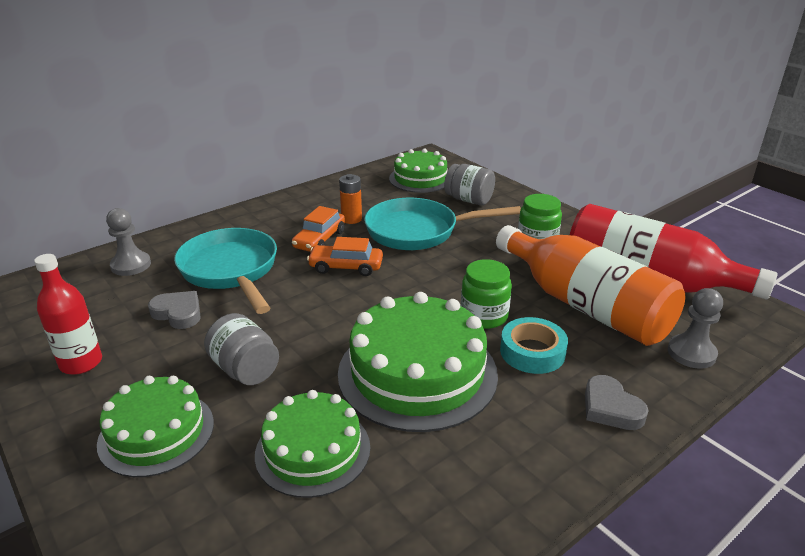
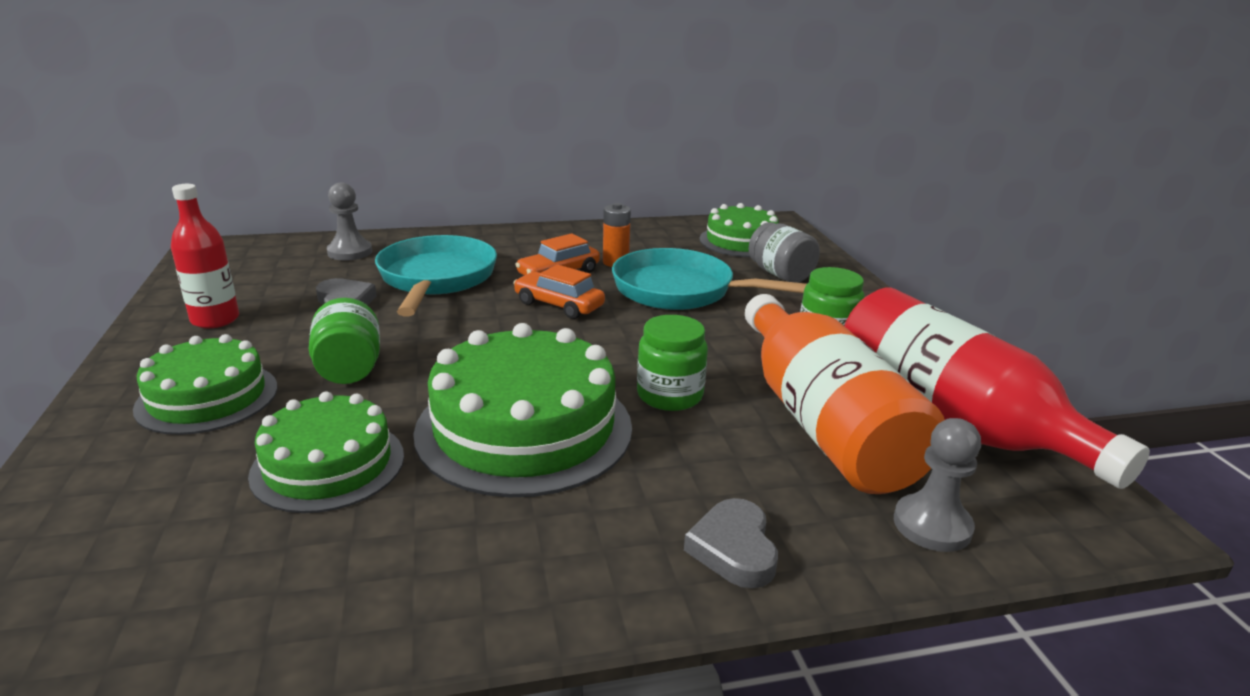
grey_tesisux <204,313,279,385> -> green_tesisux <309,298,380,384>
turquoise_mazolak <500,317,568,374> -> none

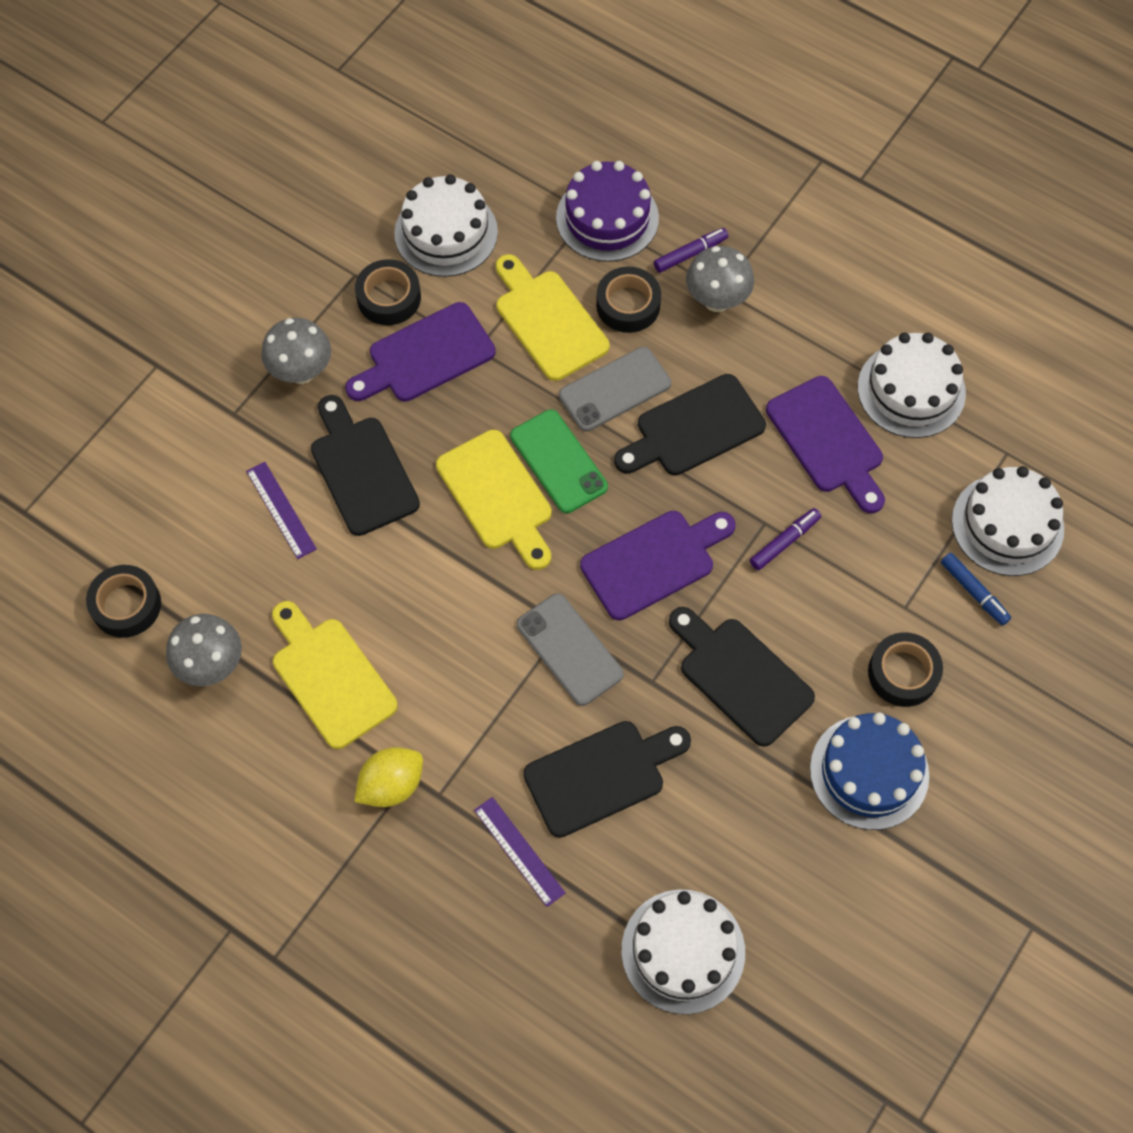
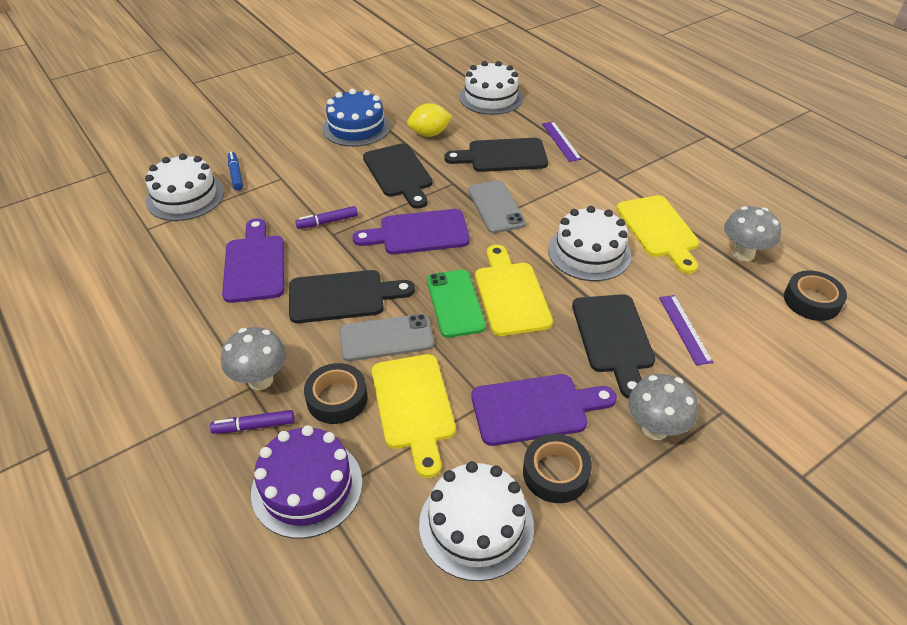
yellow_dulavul <354,747,423,807> -> yellow_dulavul <407,103,452,137>, move
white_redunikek <858,333,966,438> -> white_redunikek <548,206,631,281>, move
black_mazolak <868,632,943,707> -> none

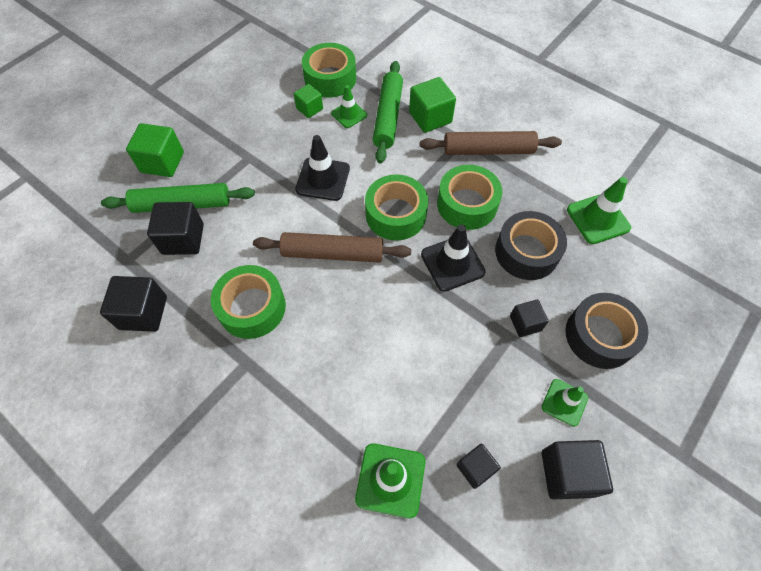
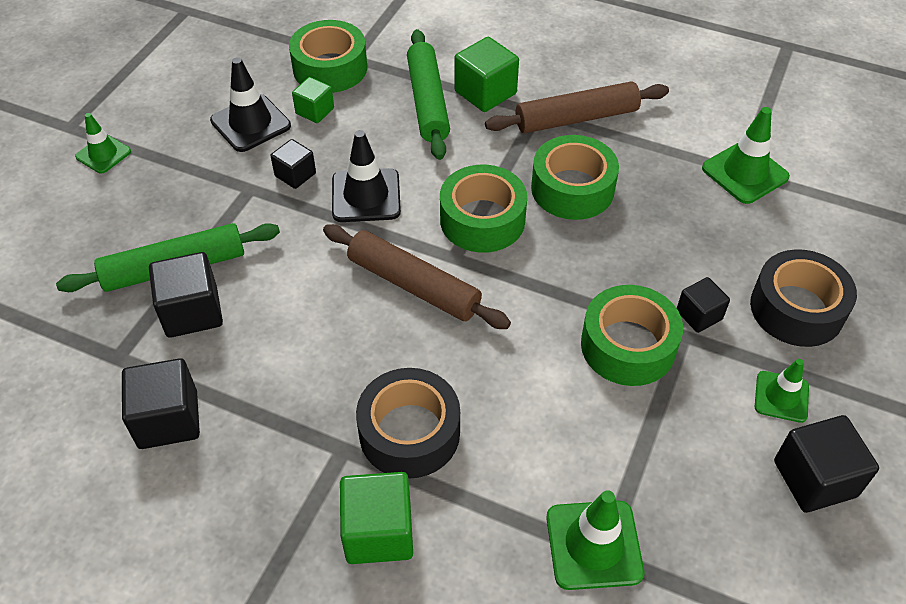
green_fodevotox <126,123,184,177> -> green_fodevotox <340,472,413,564>, move
green_mazolak <211,265,286,339> -> green_mazolak <581,285,683,386>, move
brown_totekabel <253,232,411,263> -> brown_totekabel <323,224,511,329>, 45 degrees clockwise
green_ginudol <331,85,367,128> -> green_ginudol <75,113,131,174>, move
black_ginudol <421,225,485,292> -> black_ginudol <210,57,291,152>, move
black_fodevotox <457,444,501,489> -> black_fodevotox <271,139,316,189>, move
black_mazolak <495,211,567,280> -> black_mazolak <356,368,460,479>, move

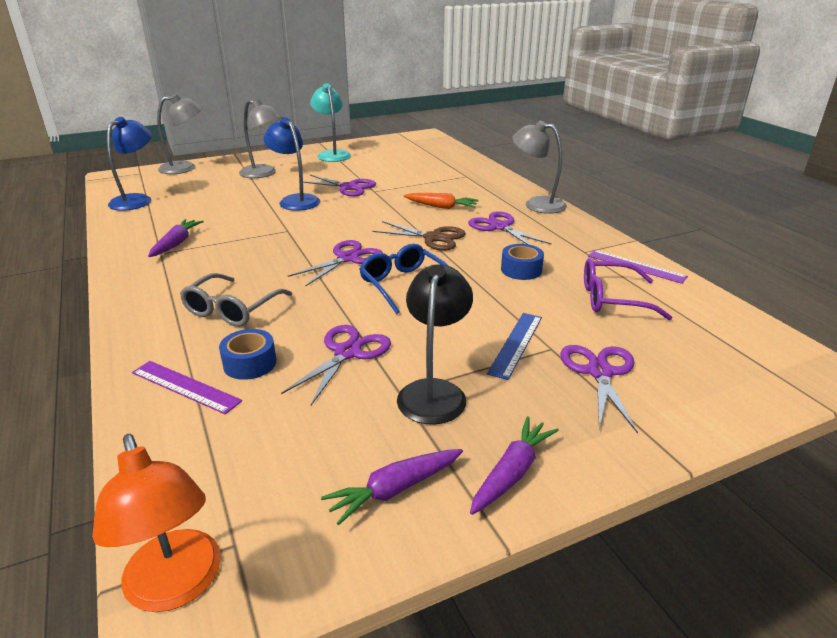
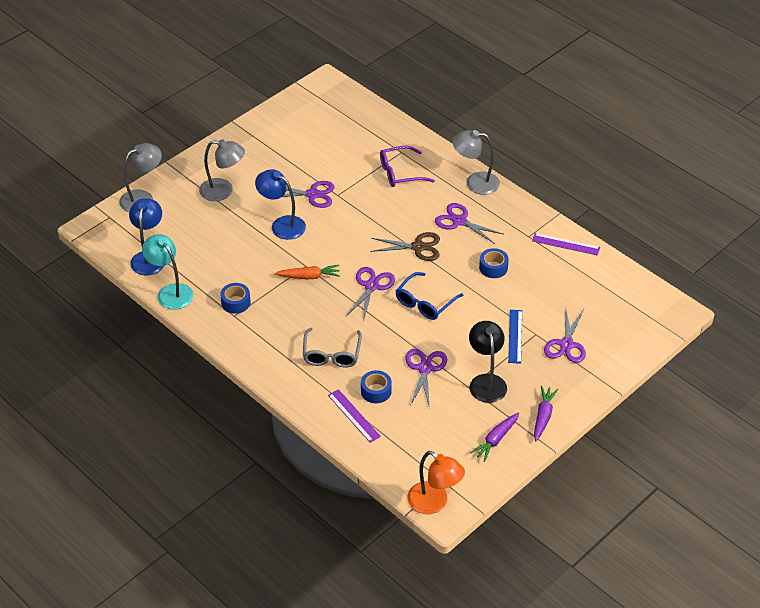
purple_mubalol <132,361,242,415> -> purple_mubalol <328,389,381,443>, 45 degrees clockwise
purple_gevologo <148,219,204,257> -> blue_mazolak <220,283,251,314>
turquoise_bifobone <310,83,351,162> -> turquoise_bifobone <142,234,193,310>, move
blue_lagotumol <359,244,449,314> -> blue_lagotumol <396,272,463,320>, 90 degrees counterclockwise
orange_gevologo <404,193,479,209> -> orange_gevologo <274,265,340,280>, move
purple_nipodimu <560,345,638,434> -> purple_nipodimu <544,307,586,363>, 150 degrees counterclockwise
purple_lagotumol <584,258,673,320> -> purple_lagotumol <380,146,435,187>, move

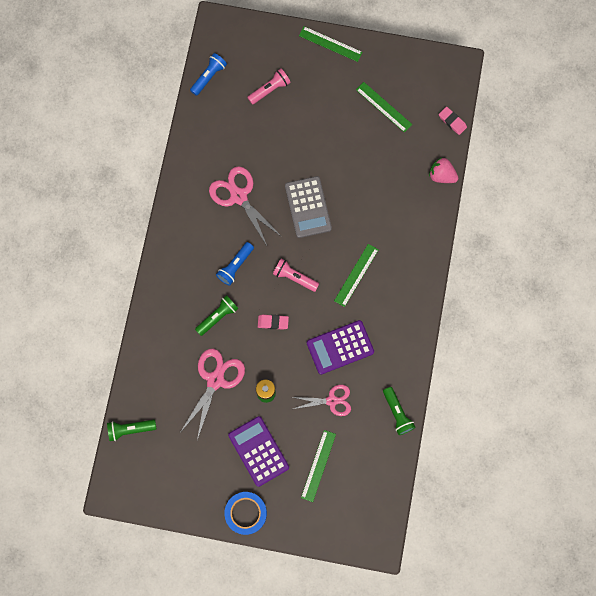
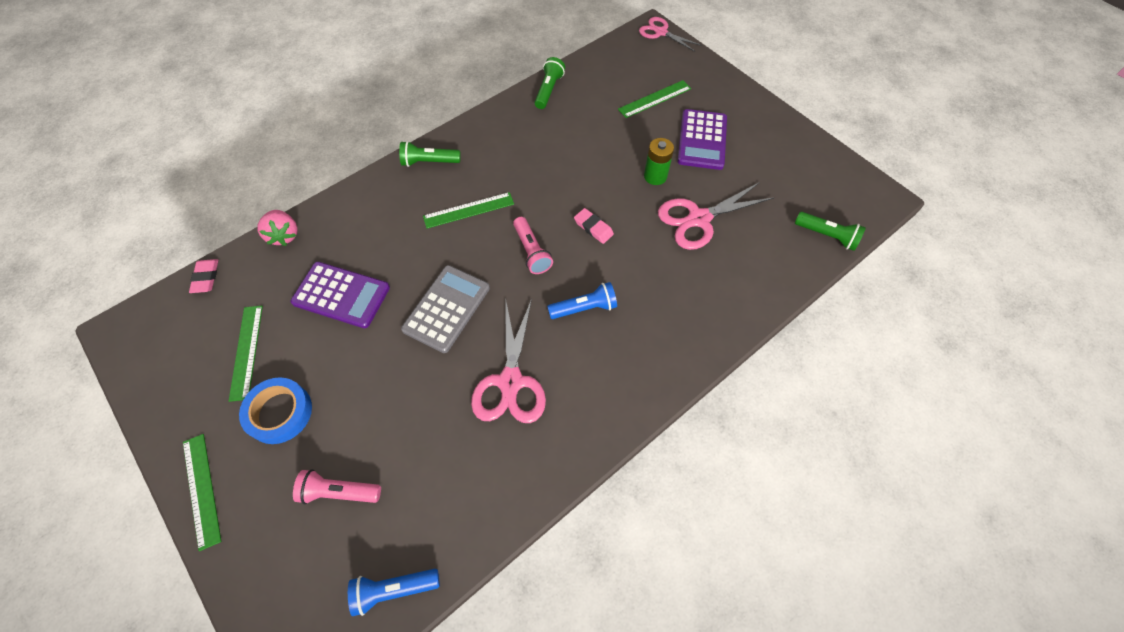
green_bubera <195,295,239,336> -> green_bubera <399,141,461,167>, move
blue_mazolak <225,492,267,535> -> blue_mazolak <239,378,312,444>, move
pink_nipodimu <293,385,351,416> -> pink_nipodimu <639,17,702,52>, move
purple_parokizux <307,320,374,375> -> purple_parokizux <291,262,390,328>, move

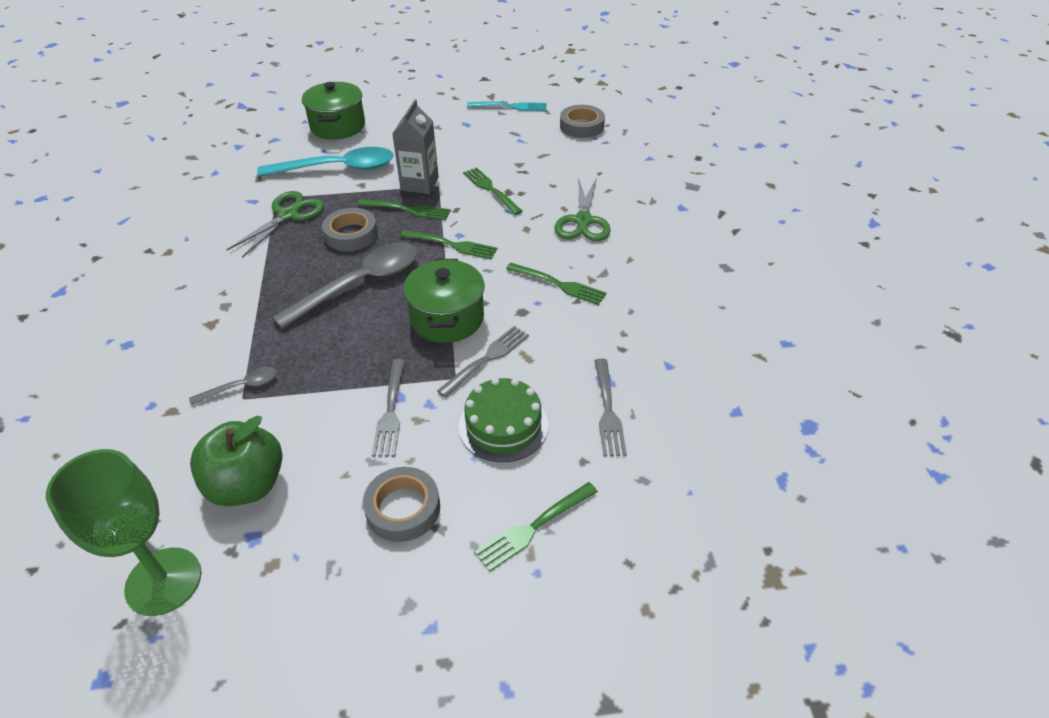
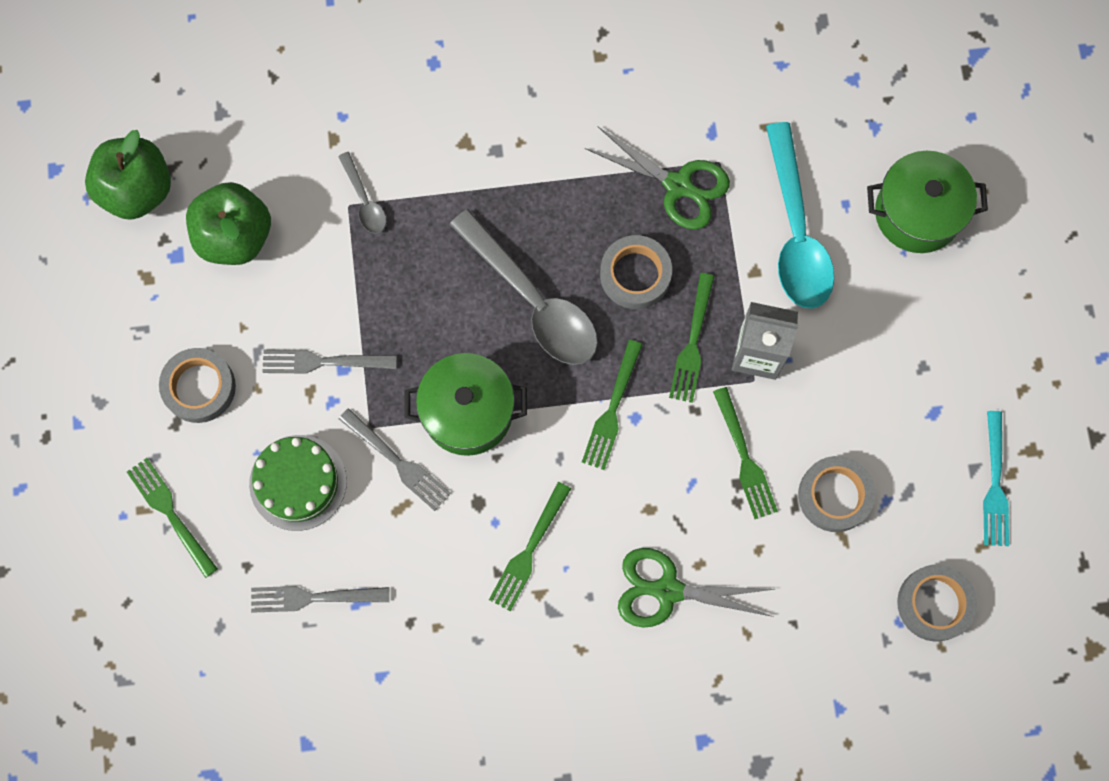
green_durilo <46,449,202,616> -> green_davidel <85,130,171,220>
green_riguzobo <463,167,523,215> -> green_riguzobo <713,387,778,519>, 105 degrees clockwise
none -> grey_mazolak <798,456,875,532>

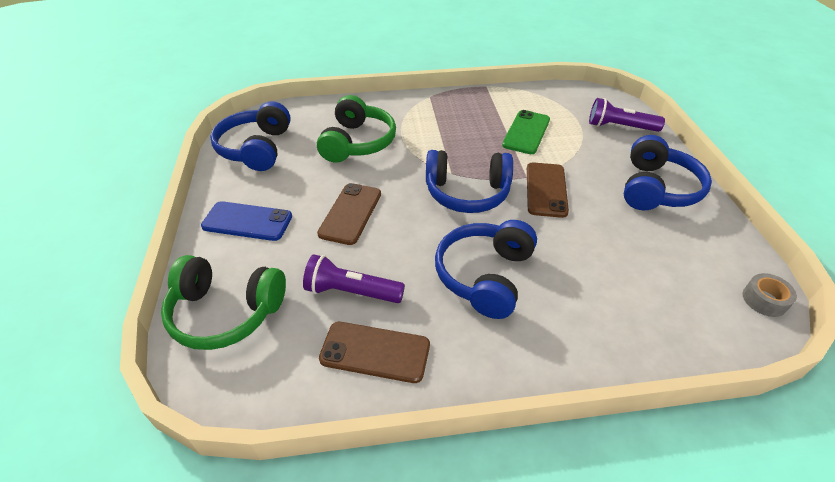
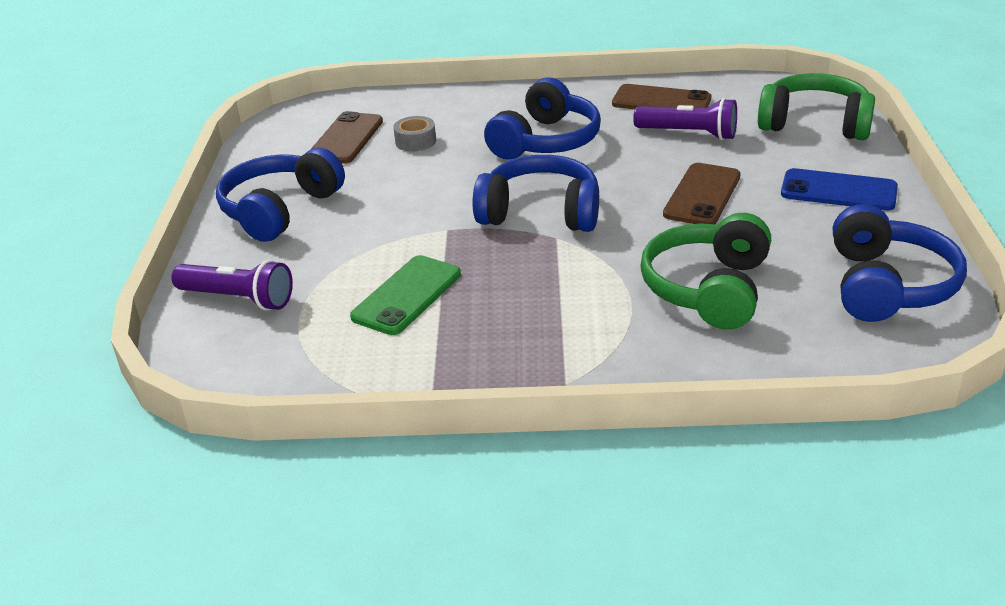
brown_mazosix <527,162,569,218> -> brown_mazosix <311,111,383,164>, move
grey_mazolak <742,273,797,317> -> grey_mazolak <393,116,436,152>, move

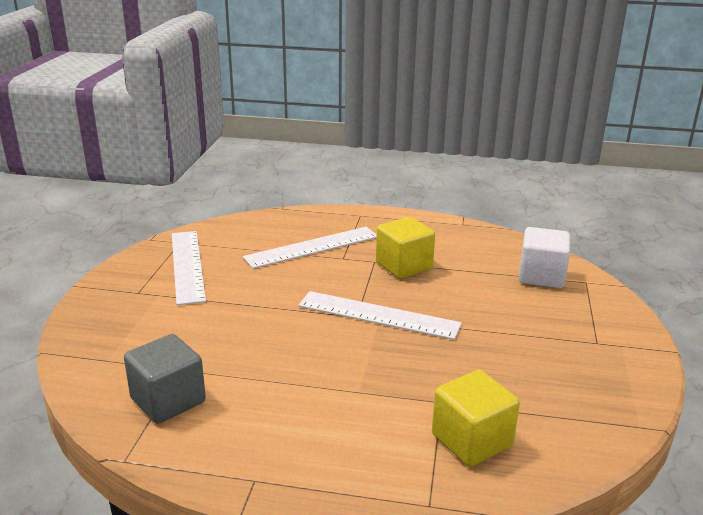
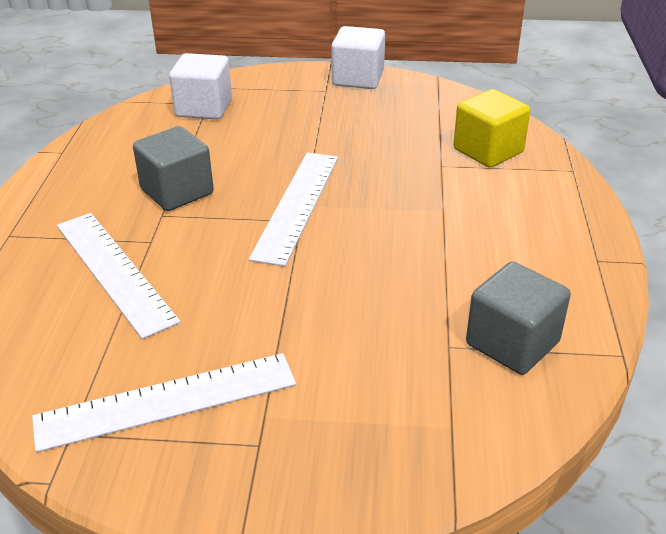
yellow_fodevotox <376,217,435,279> -> grey_fodevotox <133,126,214,211>
none -> white_fodevotox <331,26,385,89>

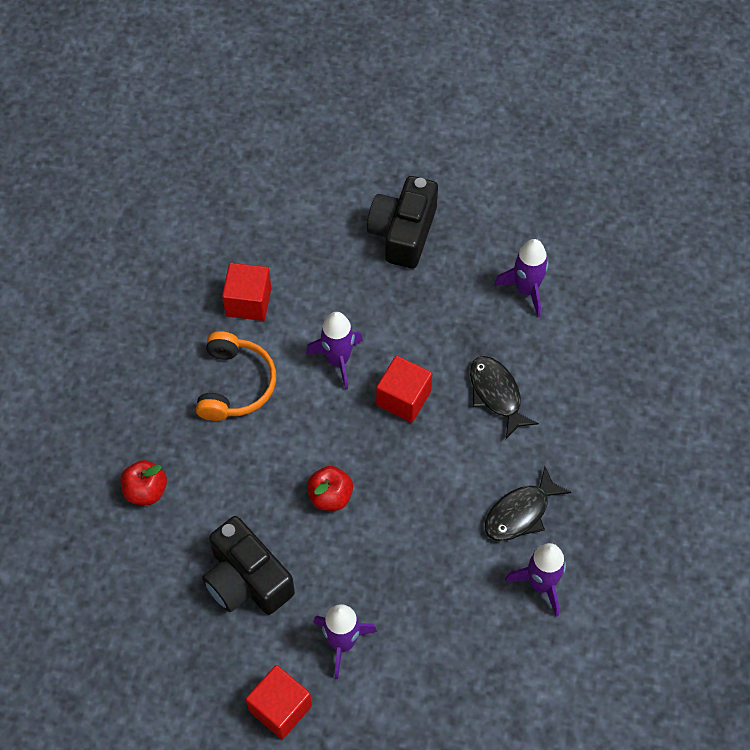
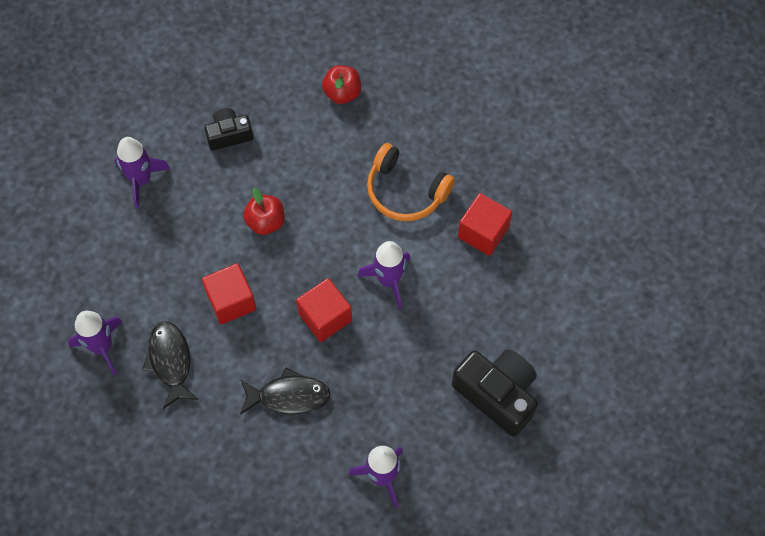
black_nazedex <202,516,295,615> -> black_nazedex <204,108,253,150>, x0.58
red_fodevotox <246,665,312,739> -> red_fodevotox <202,263,256,325>, move

